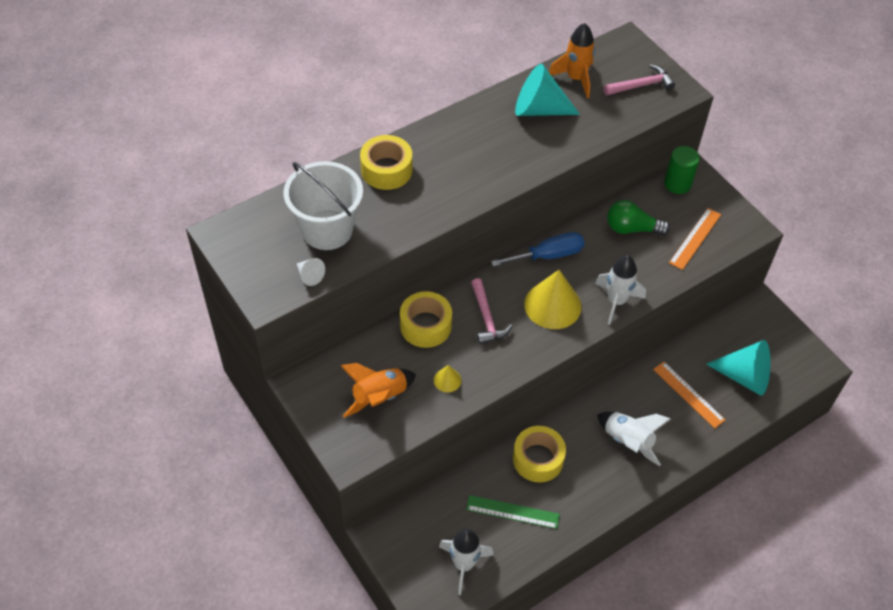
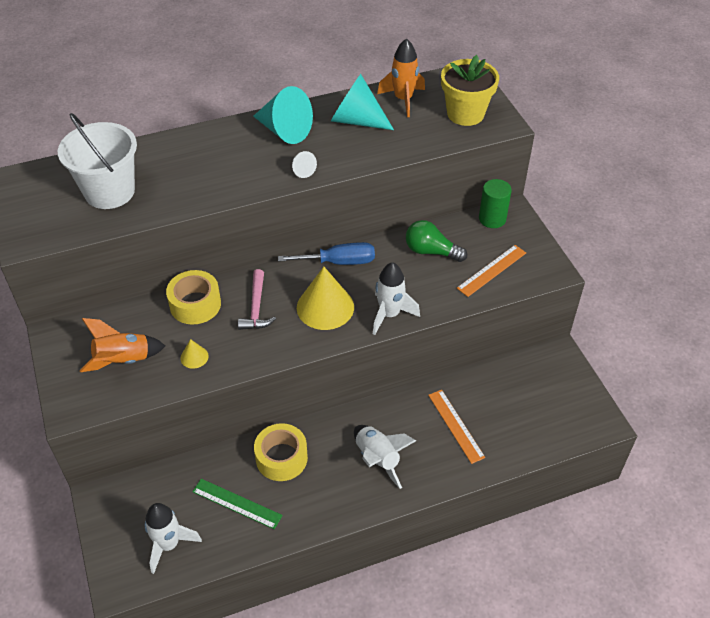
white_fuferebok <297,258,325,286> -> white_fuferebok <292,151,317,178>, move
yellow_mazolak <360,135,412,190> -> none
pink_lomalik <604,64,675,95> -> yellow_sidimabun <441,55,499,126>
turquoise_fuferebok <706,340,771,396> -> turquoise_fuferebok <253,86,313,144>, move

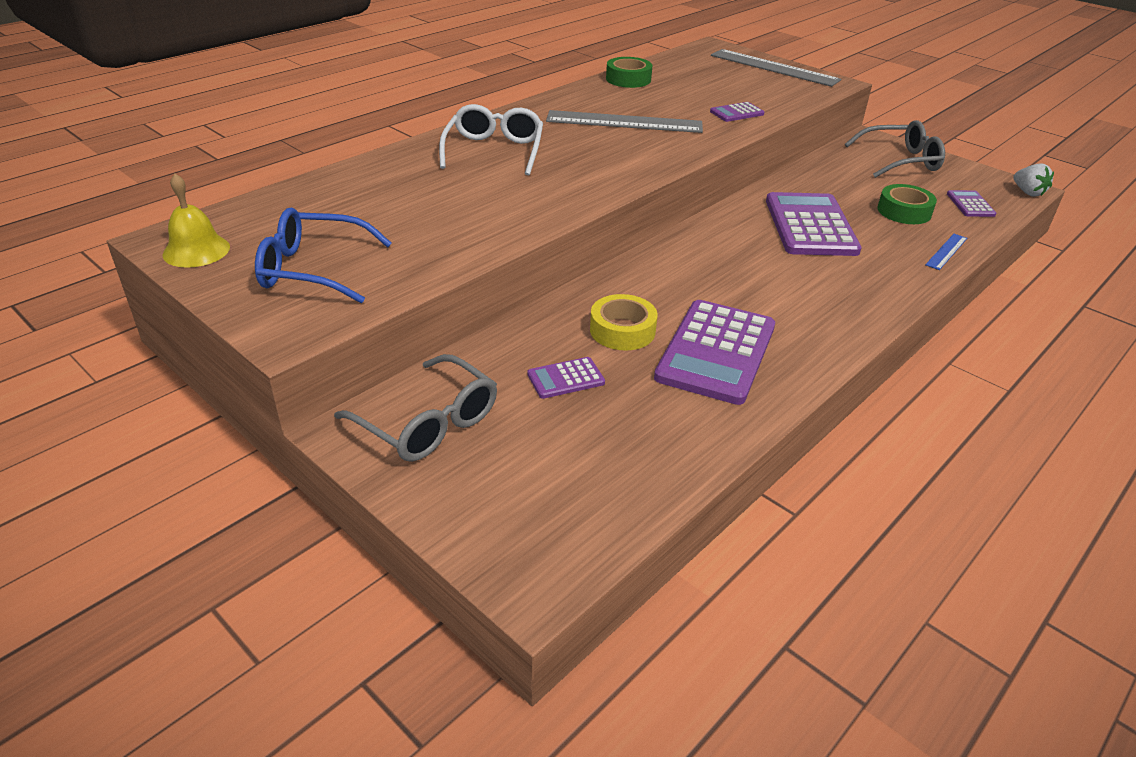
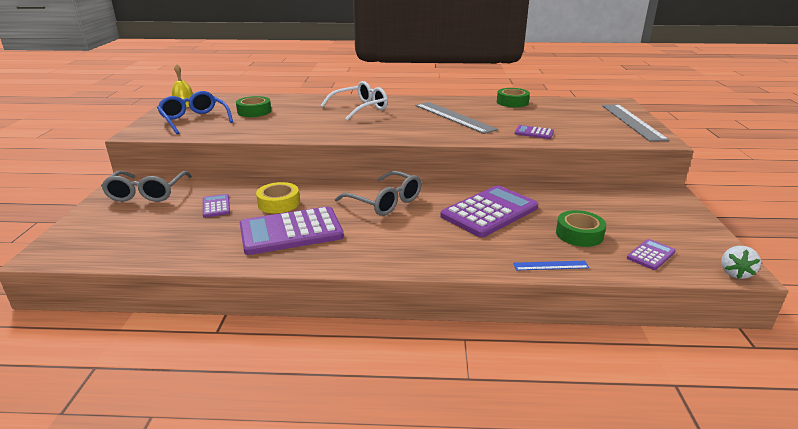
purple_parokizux <527,357,605,399> -> purple_parokizux <203,194,230,218>, 45 degrees clockwise
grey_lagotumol <845,120,945,178> -> grey_lagotumol <335,171,422,216>, move
none -> green_mazolak <236,96,271,117>

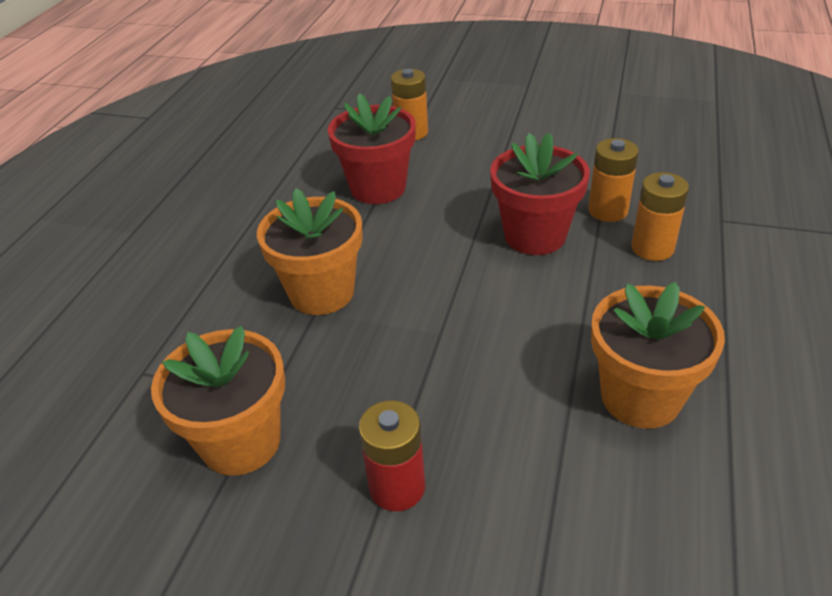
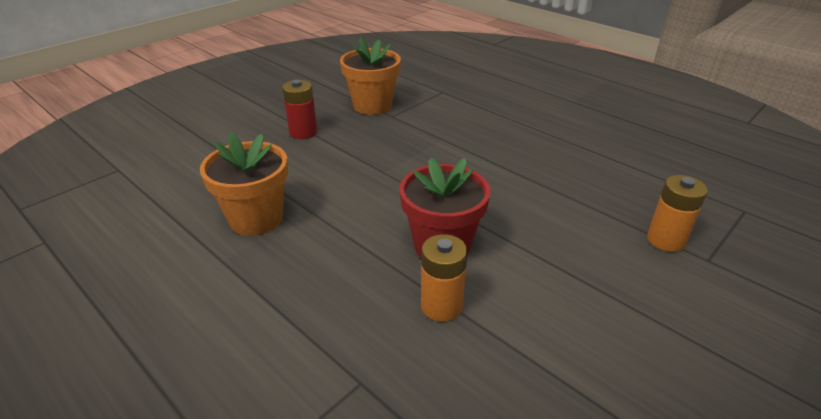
orange_sidimabun <257,188,363,315> -> none
red_sidimabun <328,93,416,204> -> none
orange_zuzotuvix <631,172,689,261> -> none

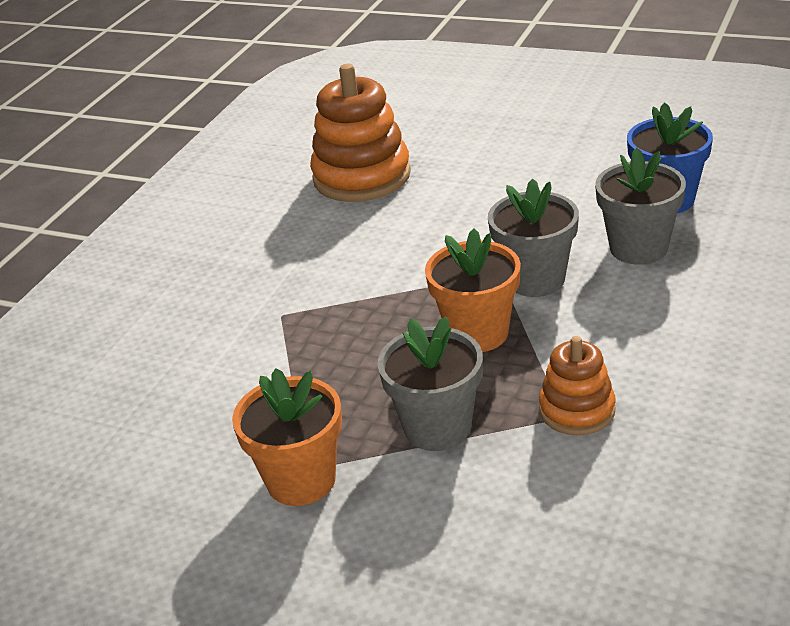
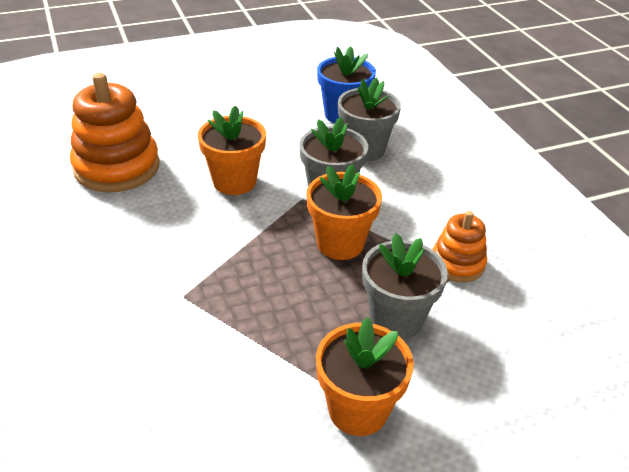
none -> orange_sidimabun <198,105,266,195>

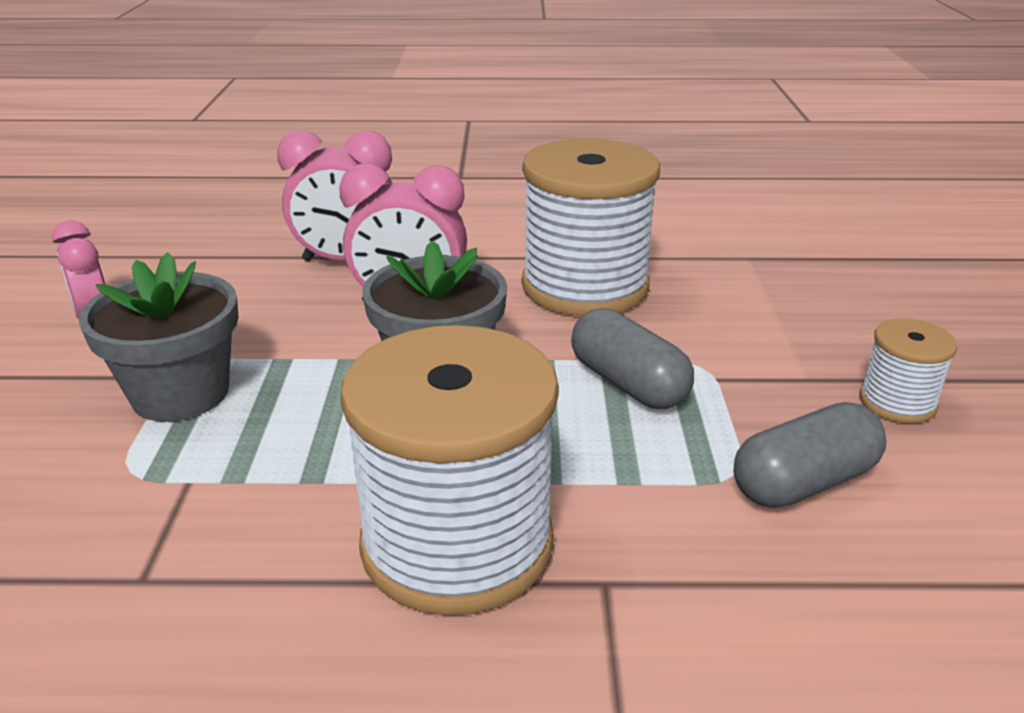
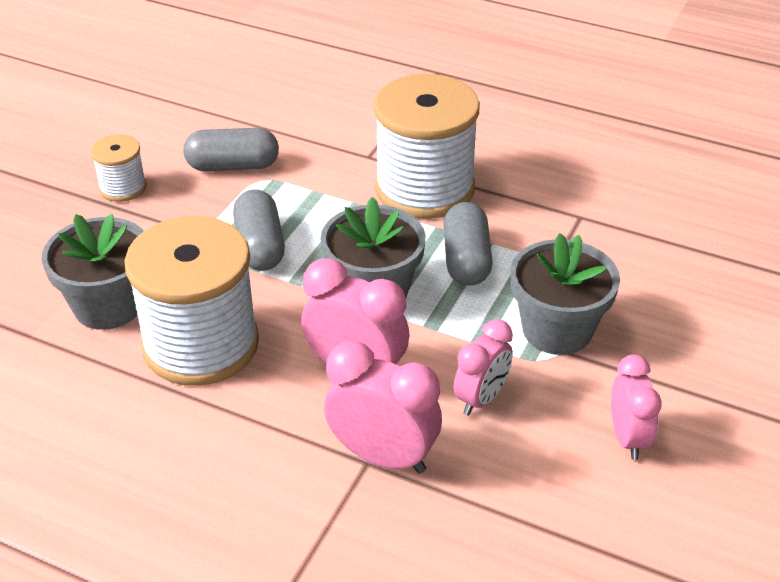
none -> grey_sidimabun <41,214,144,330>
none -> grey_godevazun <443,202,493,286>
none -> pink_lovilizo <454,319,513,416>

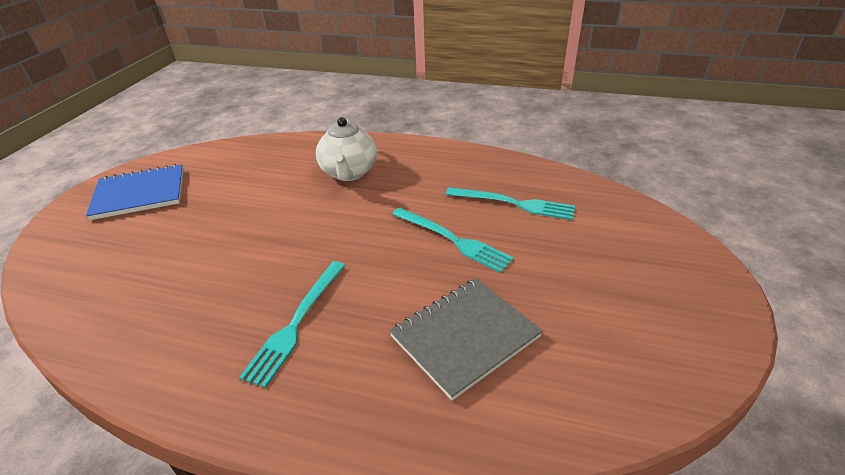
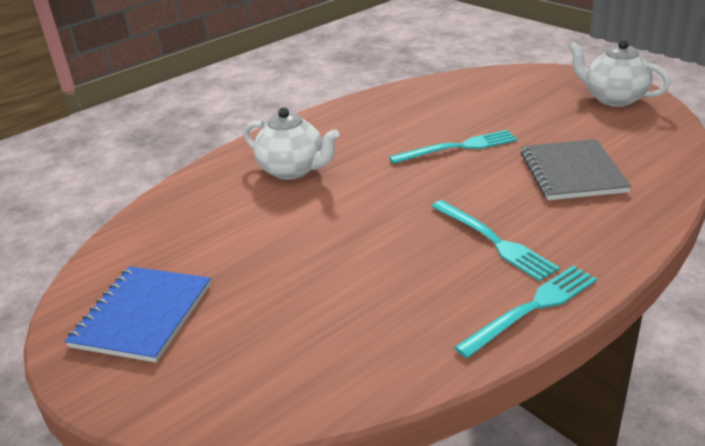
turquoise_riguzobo <446,187,575,220> -> turquoise_riguzobo <454,265,597,358>, move
none -> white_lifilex <568,40,671,107>

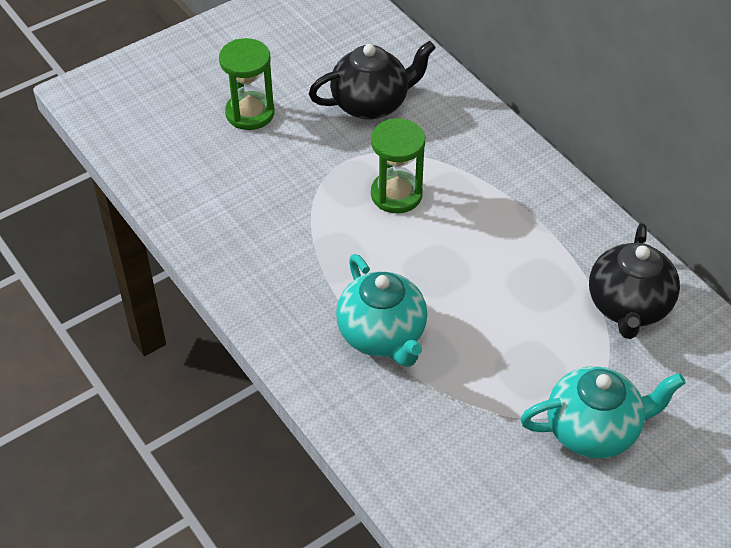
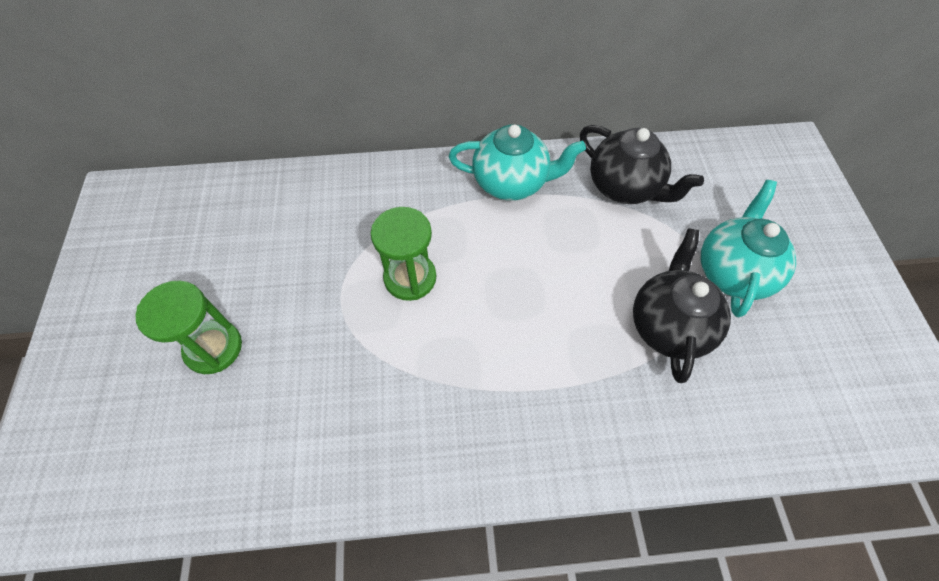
black_lifilex <309,41,436,120> -> black_lifilex <633,228,731,383>, move
turquoise_lifilex <336,254,427,367> -> turquoise_lifilex <449,124,586,201>, move

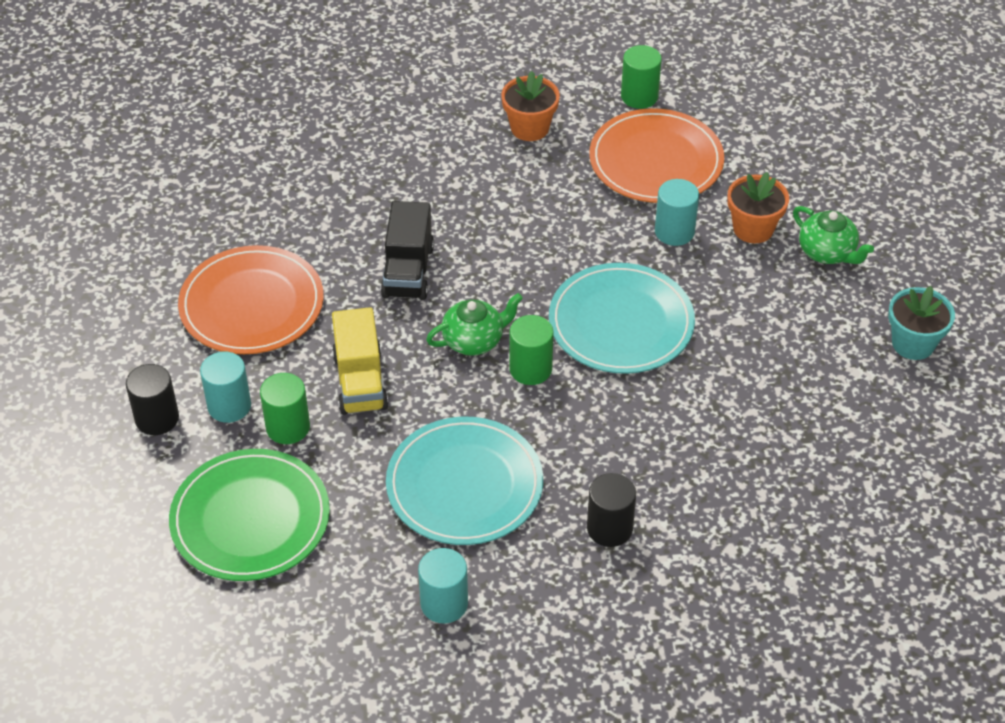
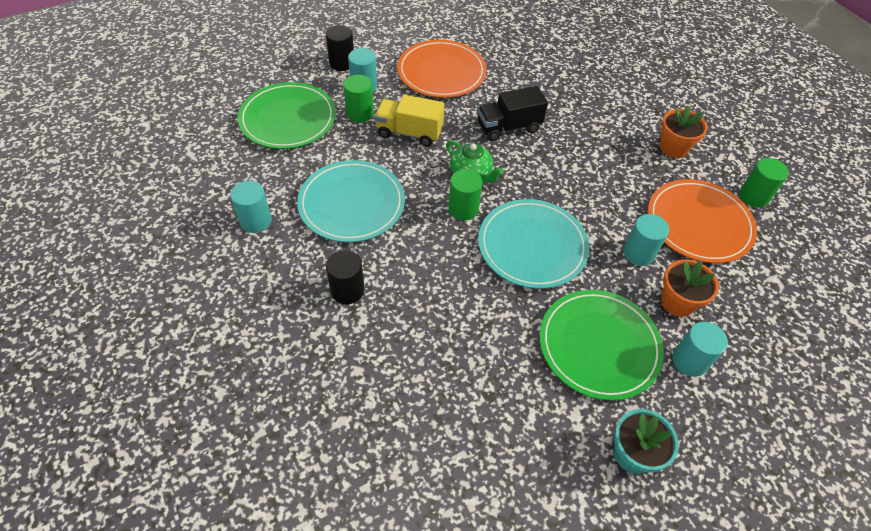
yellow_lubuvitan <332,307,388,415> -> yellow_lubuvitan <375,95,444,147>, 45 degrees clockwise
green_lifilex <793,206,874,264> -> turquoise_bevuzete <673,322,728,377>
none -> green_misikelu <540,290,664,400>

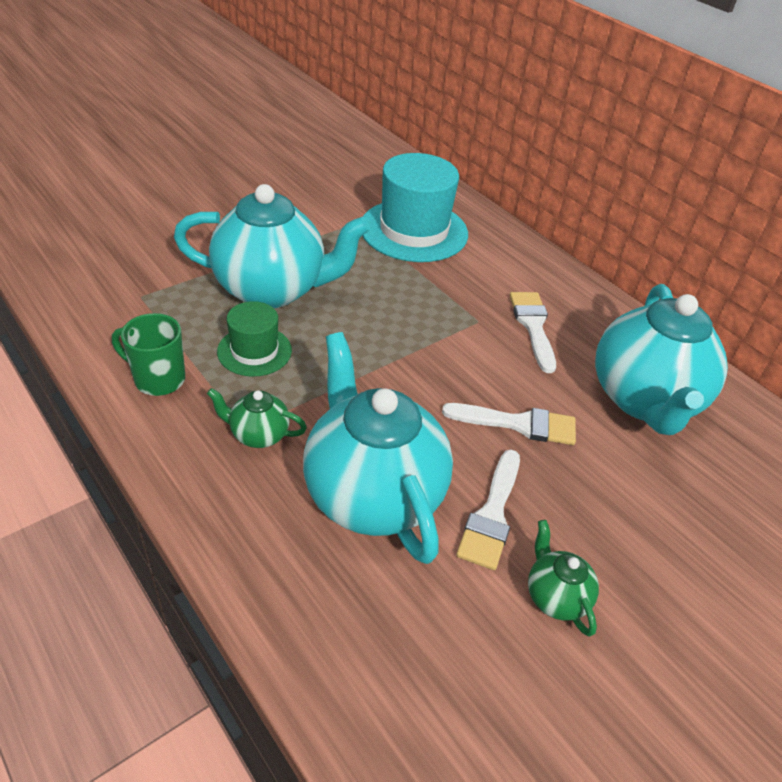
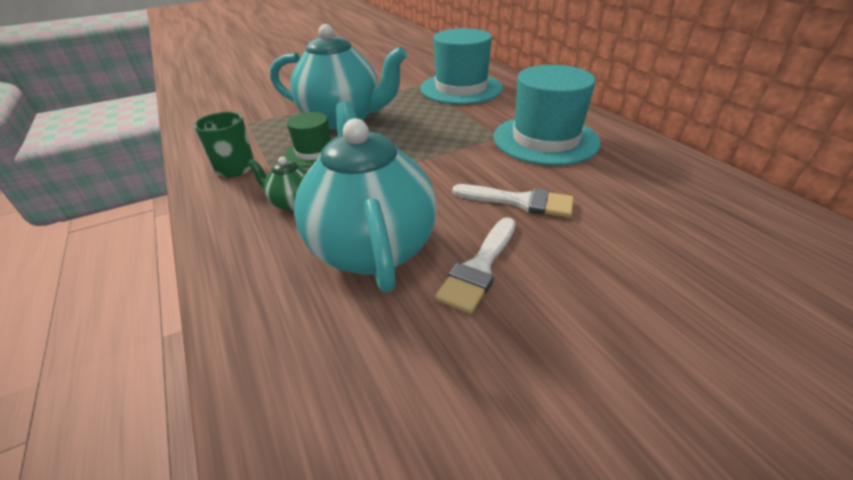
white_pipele <510,292,556,373> -> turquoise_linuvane <494,65,601,166>
green_lifilex <528,520,599,637> -> none
turquoise_lifilex <595,284,728,435> -> none

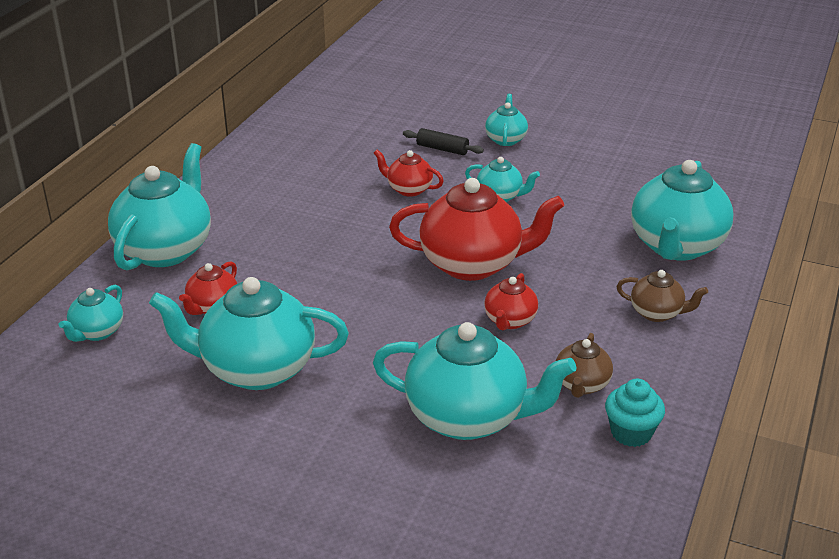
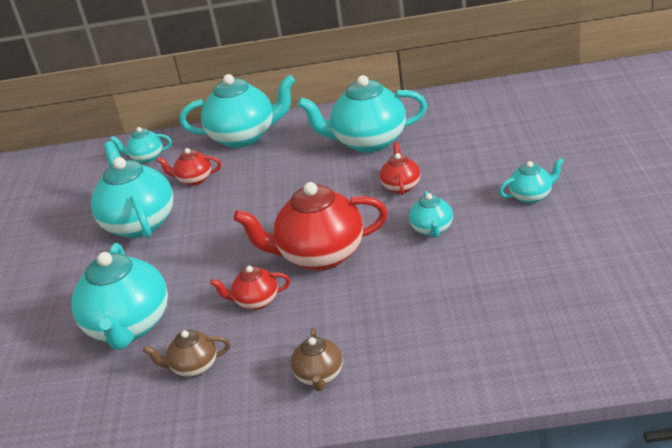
red_lifilex <389,178,564,281> -> red_lifilex <233,182,388,270>, 105 degrees clockwise
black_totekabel <403,128,484,155> -> none
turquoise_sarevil <605,379,665,447> -> none
turquoise_lifilex <631,160,734,261> -> turquoise_lifilex <297,75,427,153>, move

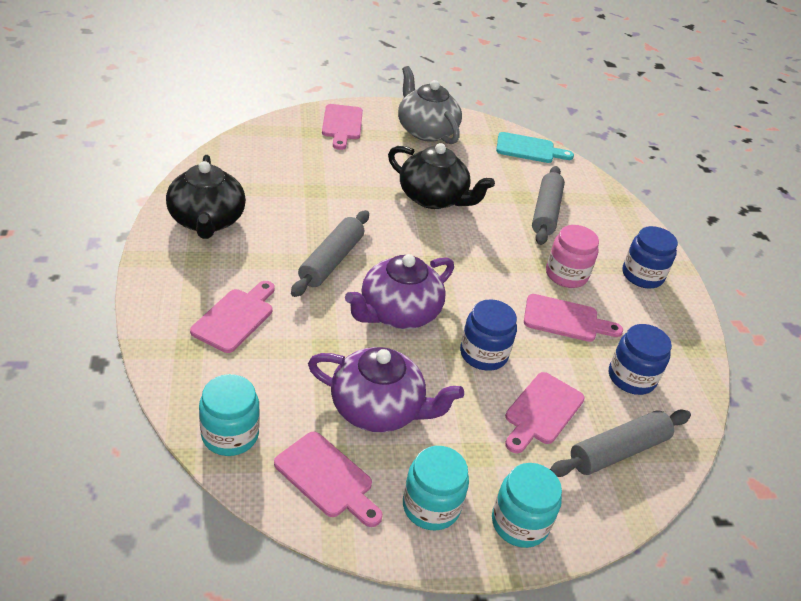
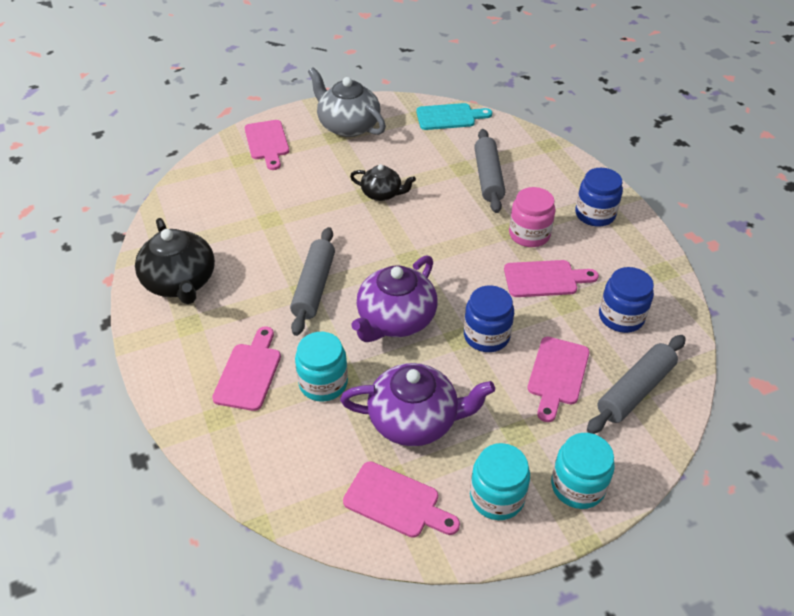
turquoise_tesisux <199,374,260,456> -> turquoise_tesisux <295,332,348,402>, move
black_lifilex <388,143,495,209> -> black_lifilex <350,164,416,201>, x0.59

